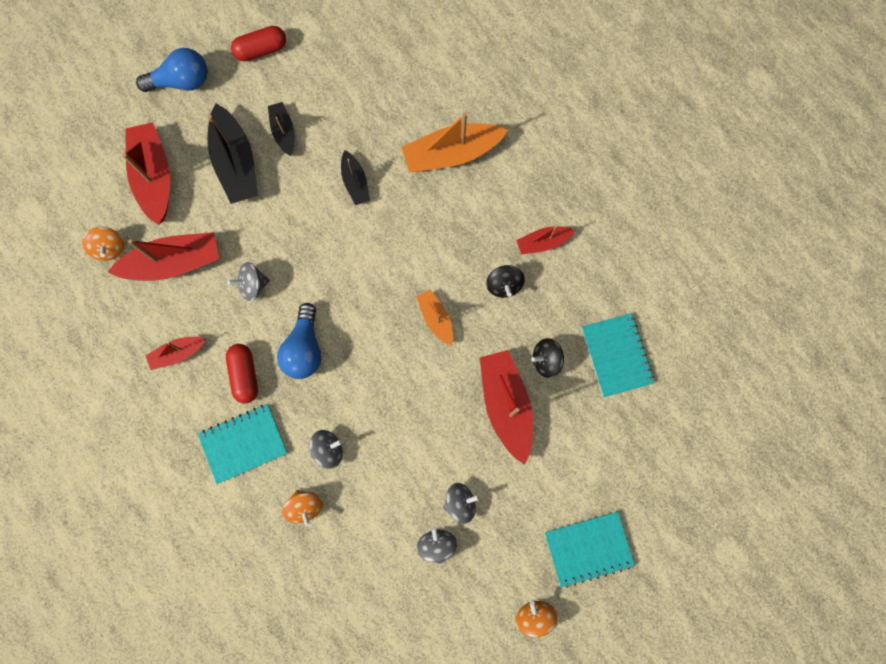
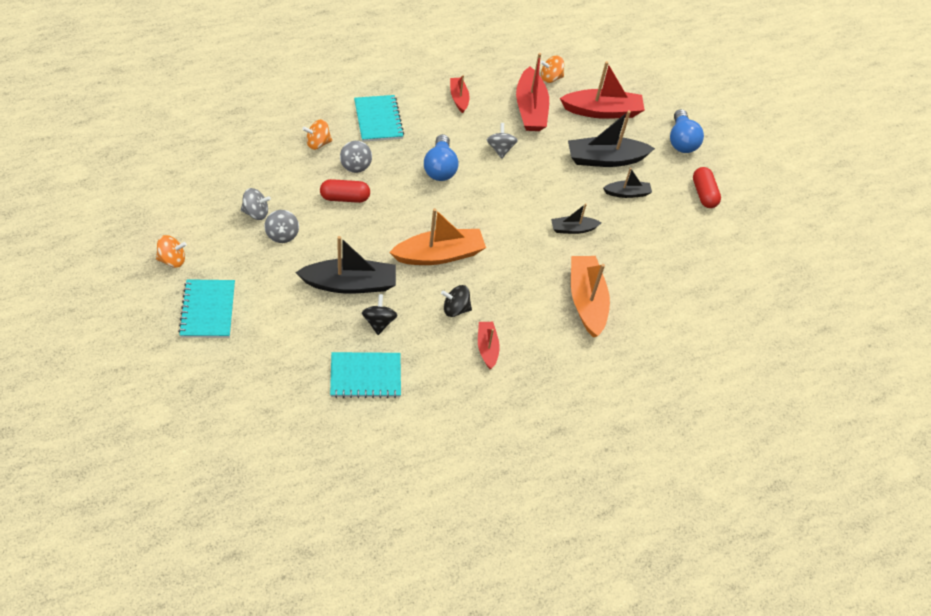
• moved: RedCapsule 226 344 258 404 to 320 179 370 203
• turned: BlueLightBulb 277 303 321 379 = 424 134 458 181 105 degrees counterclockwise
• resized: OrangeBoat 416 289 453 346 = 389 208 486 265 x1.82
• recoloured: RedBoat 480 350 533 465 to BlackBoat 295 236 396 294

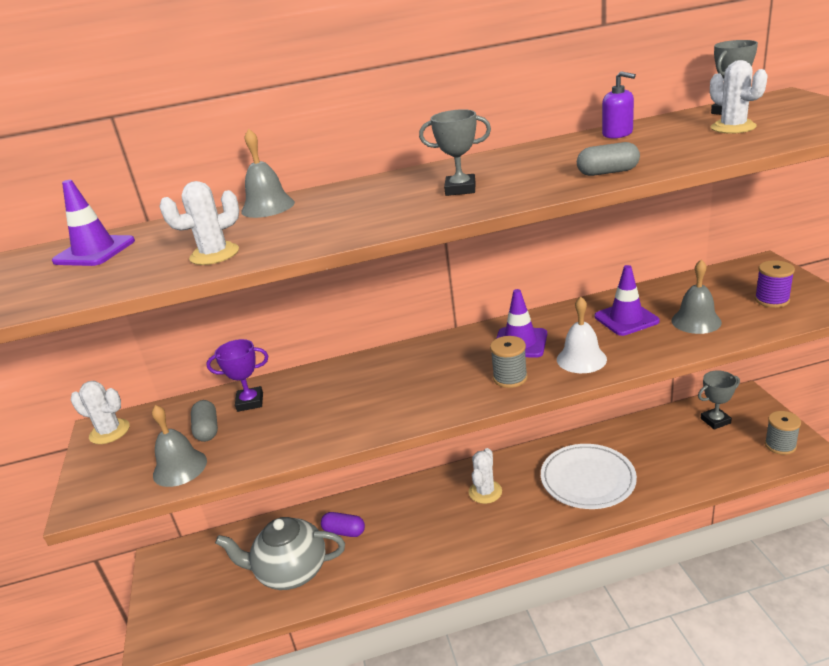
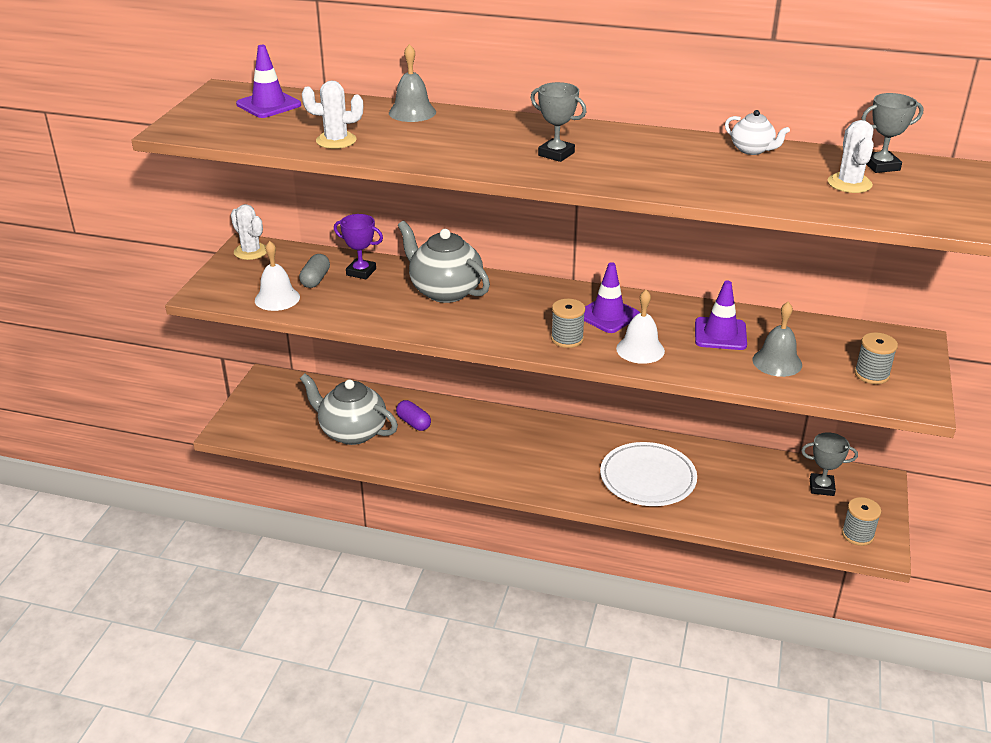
• recoloured: GreyBell 152 405 207 487 to WhiteBell 255 241 300 311
• removed: WhiteCactus 469 448 502 504
• removed: GreyCapsule 577 142 640 176
• replaced: PurpleSoapDispenser 602 71 636 138 to WhiteTeapot 725 110 790 155
• recoloured: PurpleSpool 755 260 795 308 to GreySpool 854 332 898 384
• added: GreyTeapot 398 221 490 303

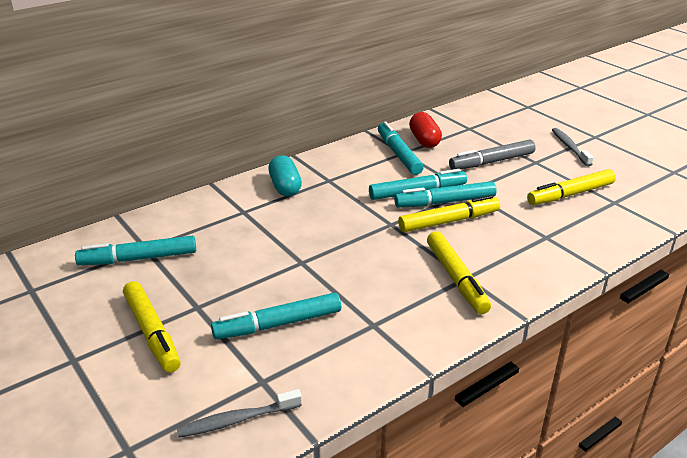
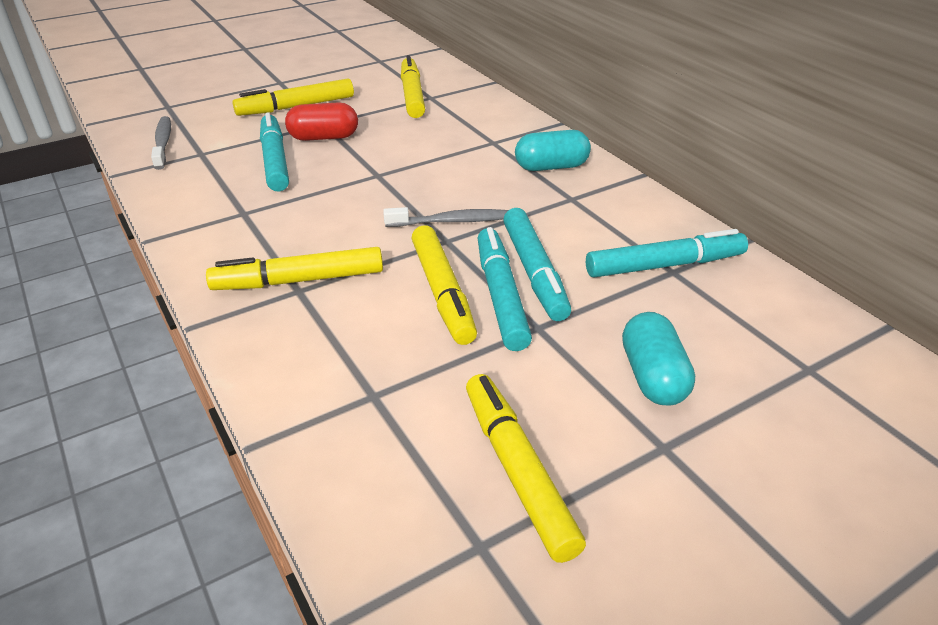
• recoloured: TurquoiseMarker 75 236 196 266 to YellowMarker 401 55 425 118
• moved: RedCapsule 409 112 442 148 to 285 102 358 141
• replaced: GreyMarker 449 140 535 170 to TurquoiseCapsule 622 312 695 406
• moved: GreyToothbrush 552 128 594 166 to 383 207 508 227

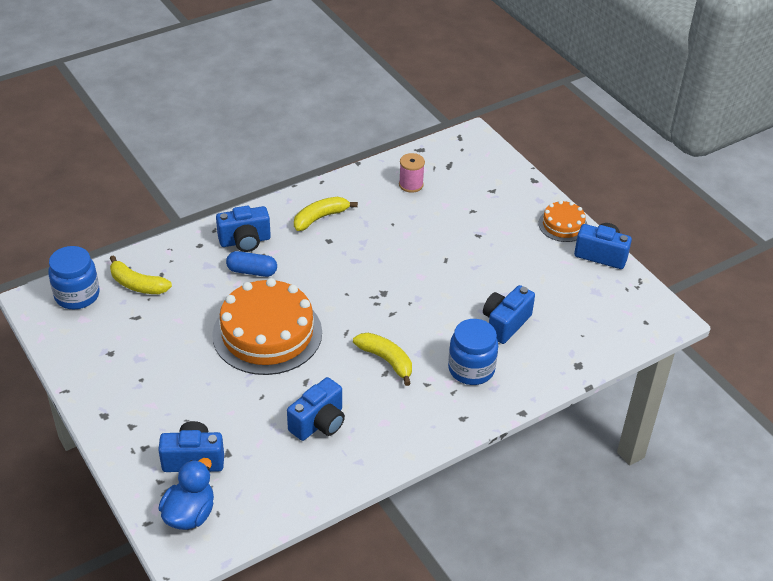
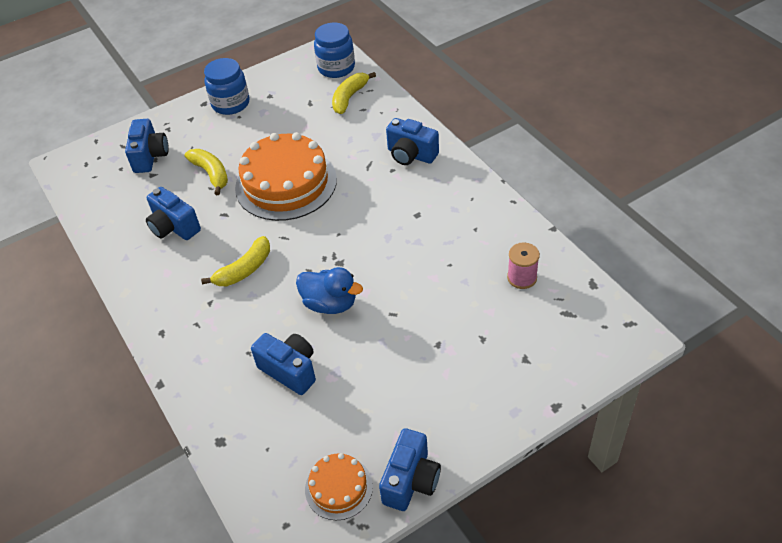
• moved: BlueDuck 159 458 214 530 to 296 267 363 314
• turned: BlueCamera 216 206 271 252 = 386 118 439 165 45 degrees counterclockwise
• removed: BlueCapsule 226 251 277 277
• moved: YellowBanana 294 197 358 231 to 185 149 228 195
• moved: BlueJar 448 319 498 385 to 204 58 250 115
• moved: OrangeCake 538 200 587 242 to 305 453 373 520

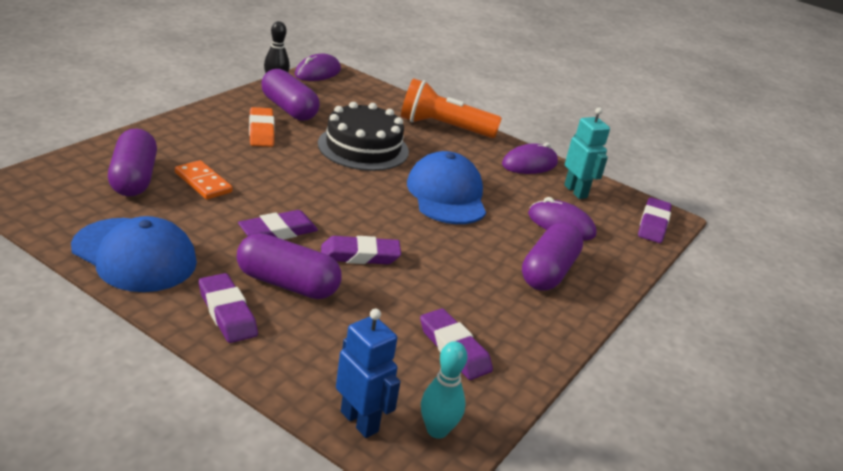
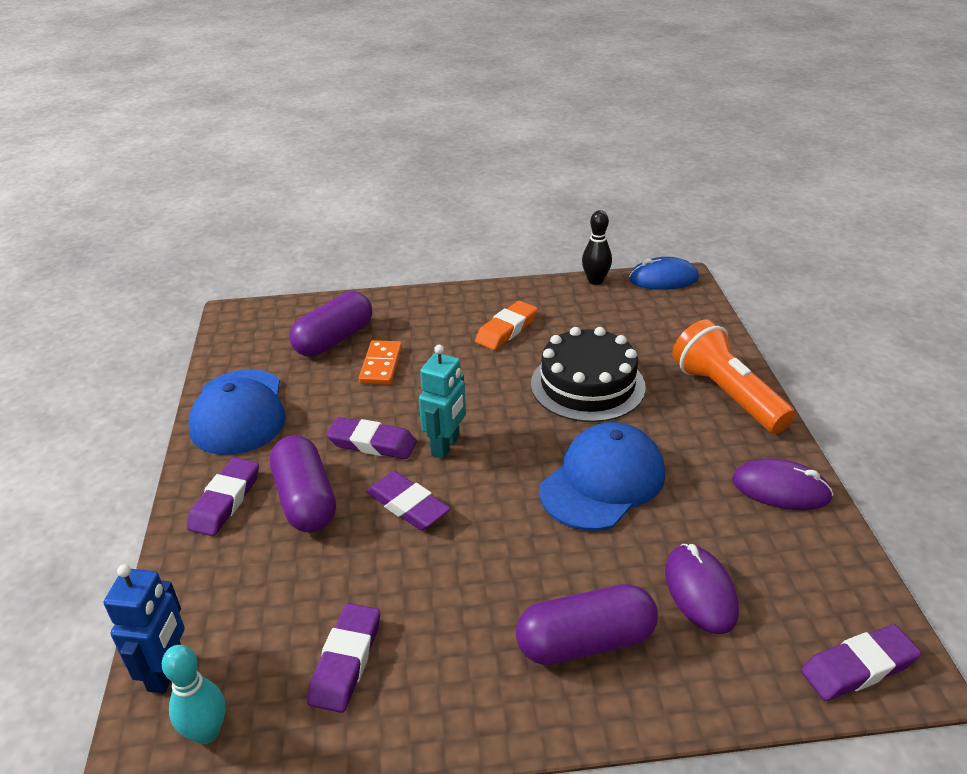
• removed: PurpleCapsule 261 69 320 121
• recoloured: PurpleMouse 295 54 341 81 to BlueMouse 629 257 699 290
• moved: TurquoiseRobot 564 107 610 199 to 419 345 466 459

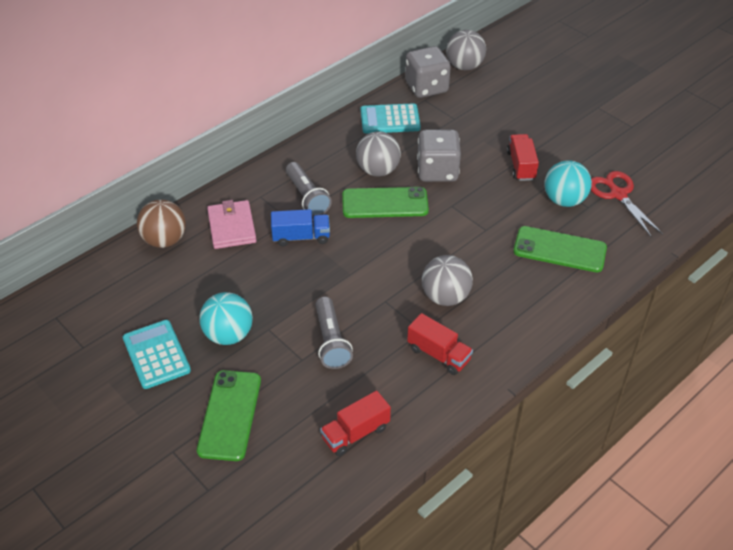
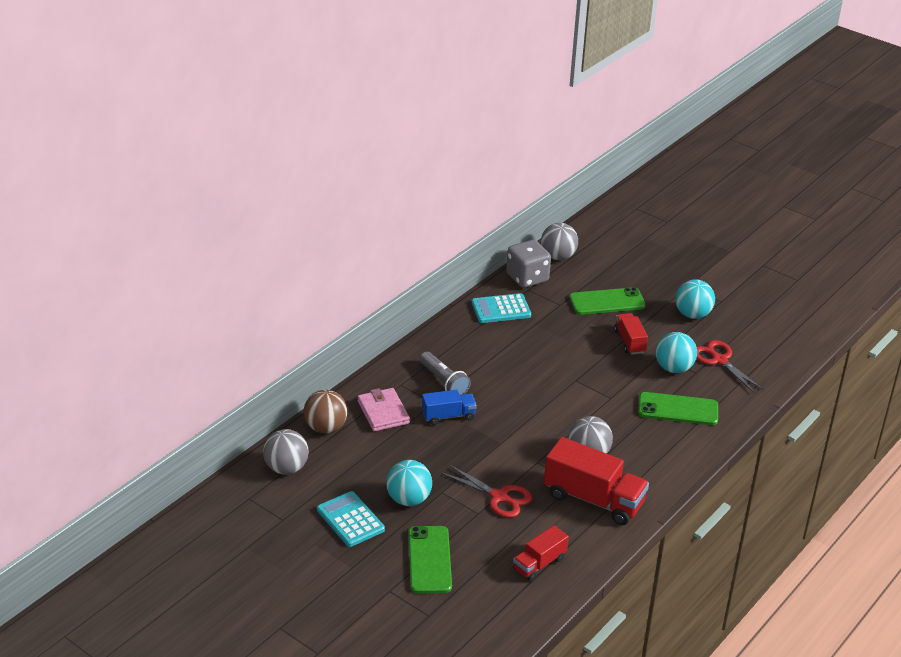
• replaced: GreyFlashlight 316 297 353 369 to RedScissors 442 465 532 518
• moved: GreenPhone 342 187 429 218 to 569 287 646 315
• moved: GreyBall 356 131 401 176 to 263 429 309 475
• resized: RedTruck 407 313 473 375 = 544 437 649 525 x1.79
• removed: GreyDice 417 130 461 182
• added: TurquoiseBall 675 280 715 319

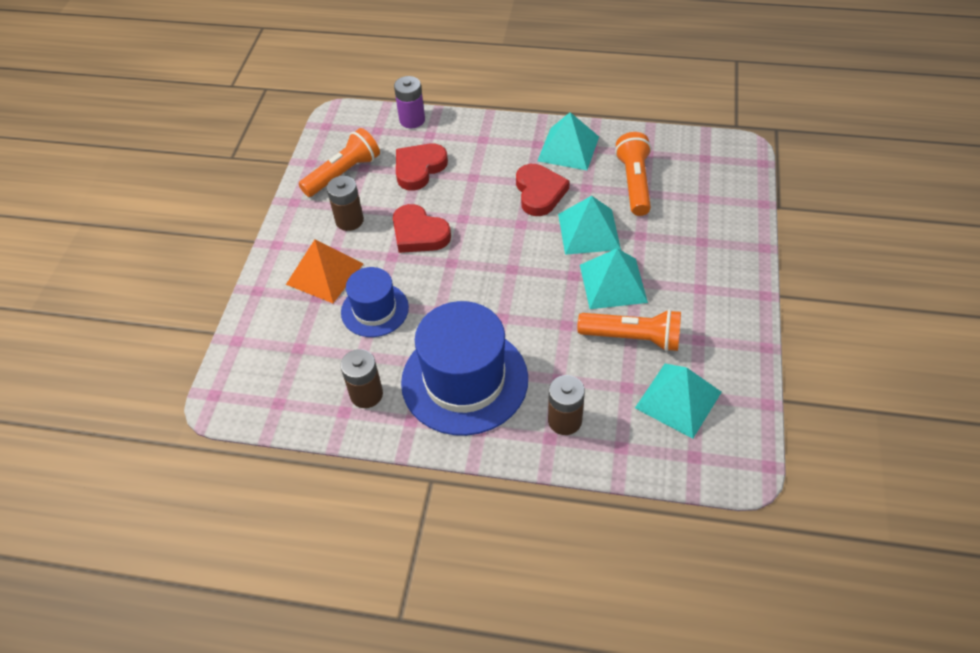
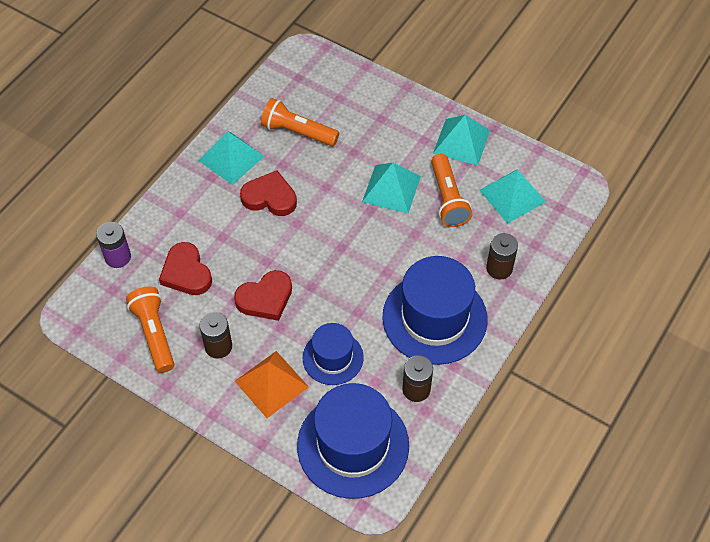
• moved: TurquoisePyramid 558 196 621 255 to 433 115 490 165
• turned: OrangeFlashlight 577 309 681 352 = 431 154 472 227 135 degrees clockwise
• added: BlueHat 297 383 409 499

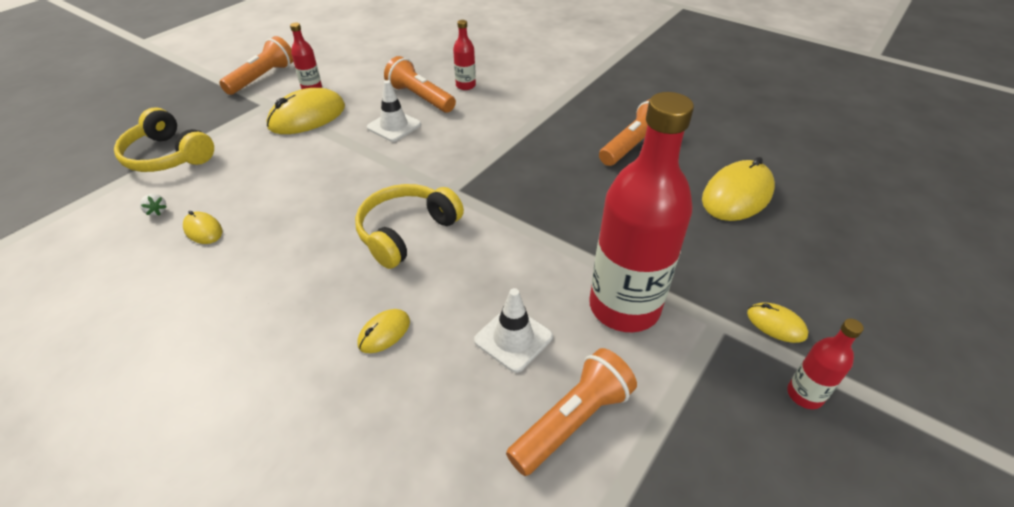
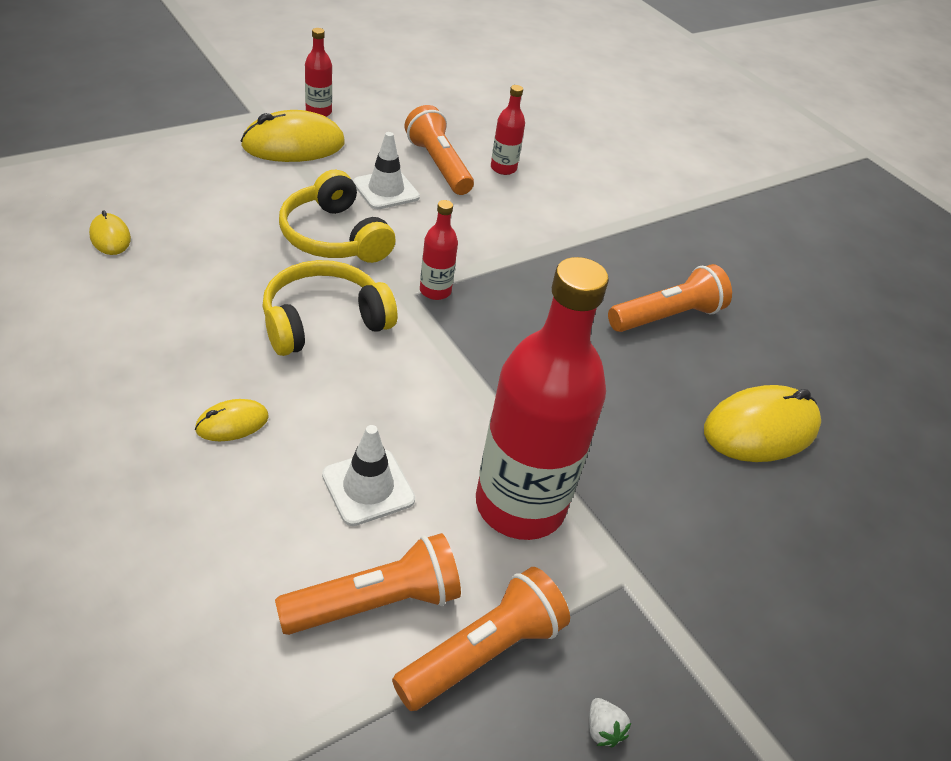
• moved: YellowHeadphones 114 107 214 172 to 279 170 396 263
• moved: WhiteStrawberry 140 194 167 216 to 589 698 631 747
• moved: OrangeFlashlight 219 36 294 95 to 392 567 570 711
• removed: YellowMouse 747 303 808 343
• moved: RedBottle 787 319 864 409 to 420 200 458 300

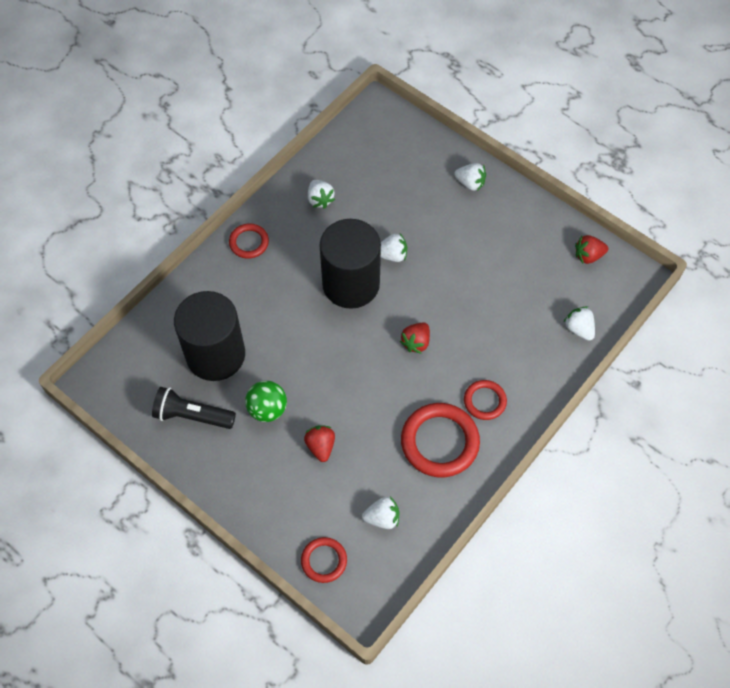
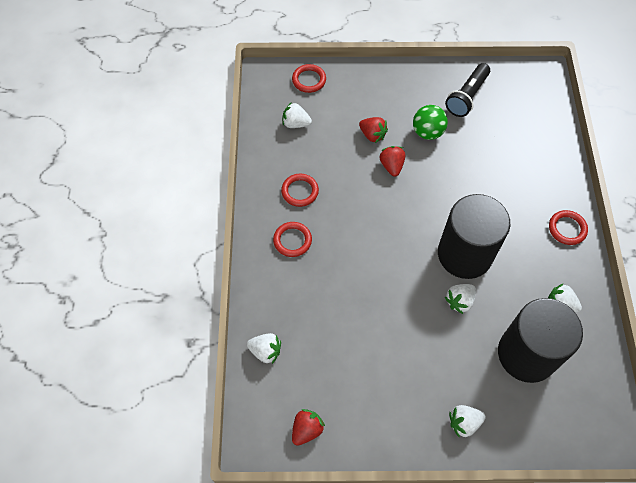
• turned: BlackFlashlight 152 387 236 429 = 445 63 490 117 150 degrees clockwise
• moved: BlackCylinder 174 291 245 381 to 498 298 583 383
• turned: WhiteStrawberry 362 497 399 529 = 283 102 312 128 60 degrees clockwise
• moved: RedStrawberry 400 322 430 354 to 380 146 405 177
• resized: RedRing 401 403 480 477 = 281 174 319 207 x0.56

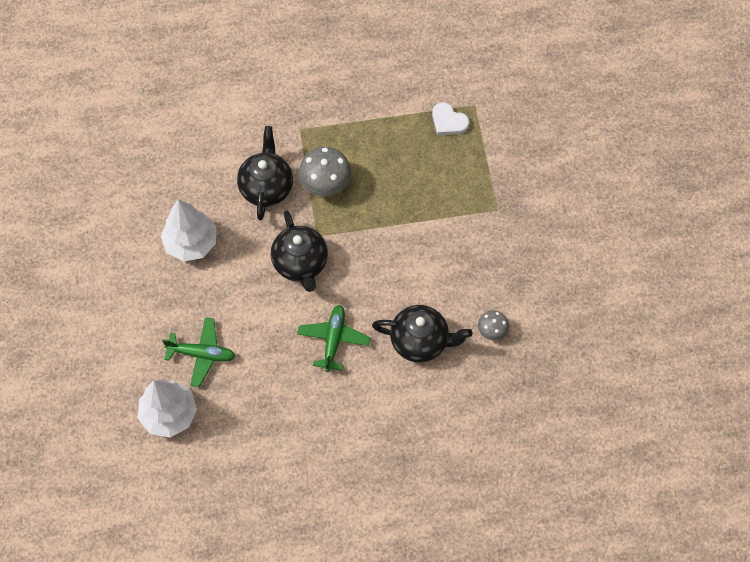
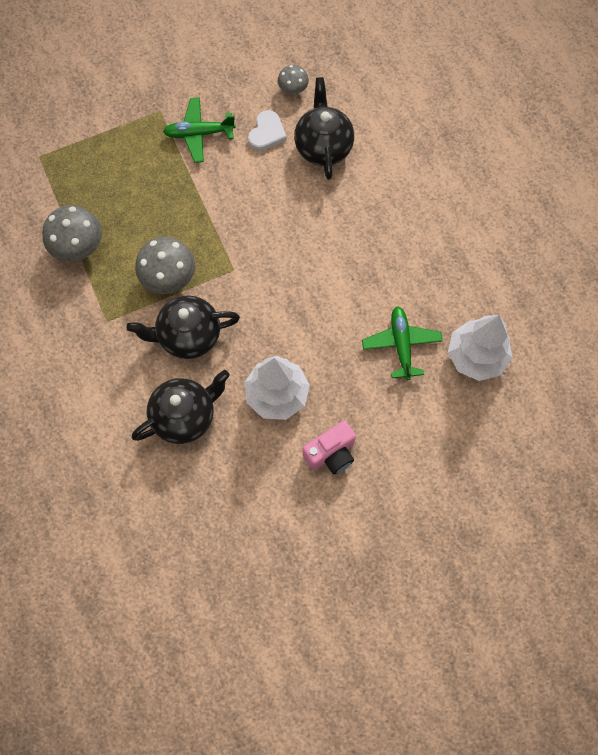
• moved: BlackTeapot 271 211 328 292 to 132 370 230 444
• moved: GreenPlane 297 305 370 372 to 163 97 236 163
• moved: WhiteHeart 432 102 469 136 to 248 110 287 151
• added: GreyMushroom 42 205 102 262
• added: PinkCamera 303 421 356 474

